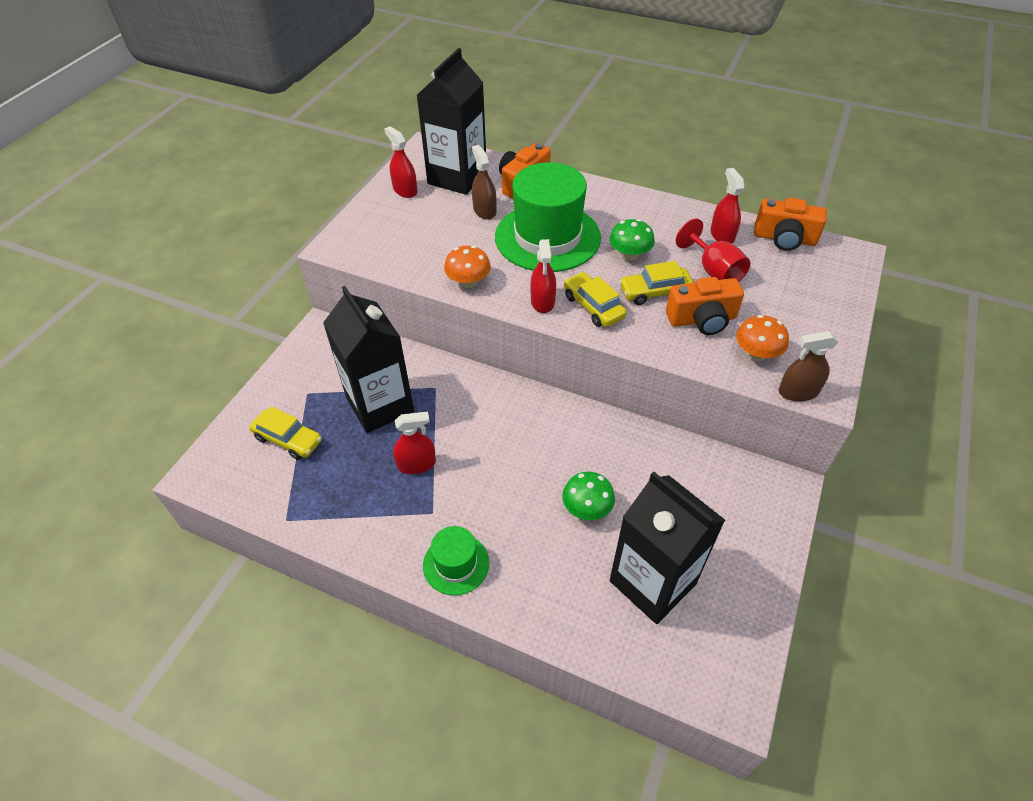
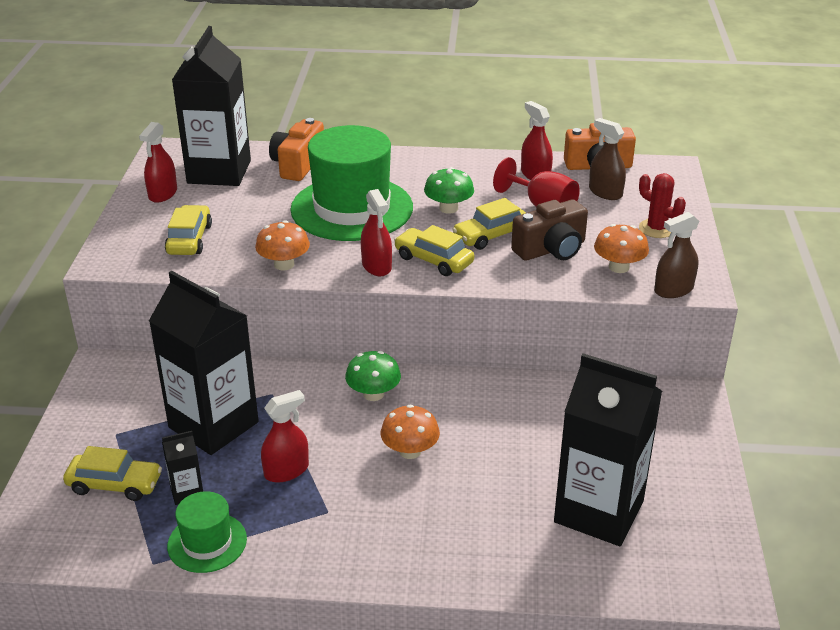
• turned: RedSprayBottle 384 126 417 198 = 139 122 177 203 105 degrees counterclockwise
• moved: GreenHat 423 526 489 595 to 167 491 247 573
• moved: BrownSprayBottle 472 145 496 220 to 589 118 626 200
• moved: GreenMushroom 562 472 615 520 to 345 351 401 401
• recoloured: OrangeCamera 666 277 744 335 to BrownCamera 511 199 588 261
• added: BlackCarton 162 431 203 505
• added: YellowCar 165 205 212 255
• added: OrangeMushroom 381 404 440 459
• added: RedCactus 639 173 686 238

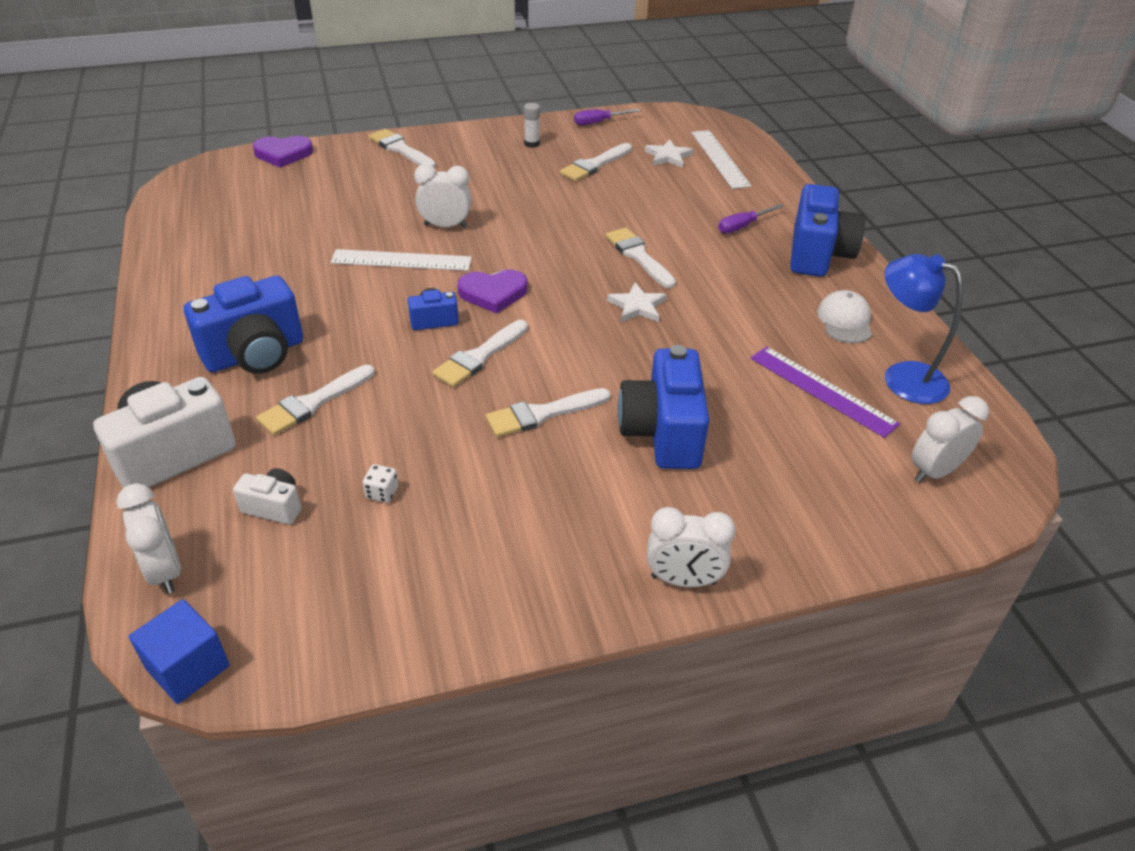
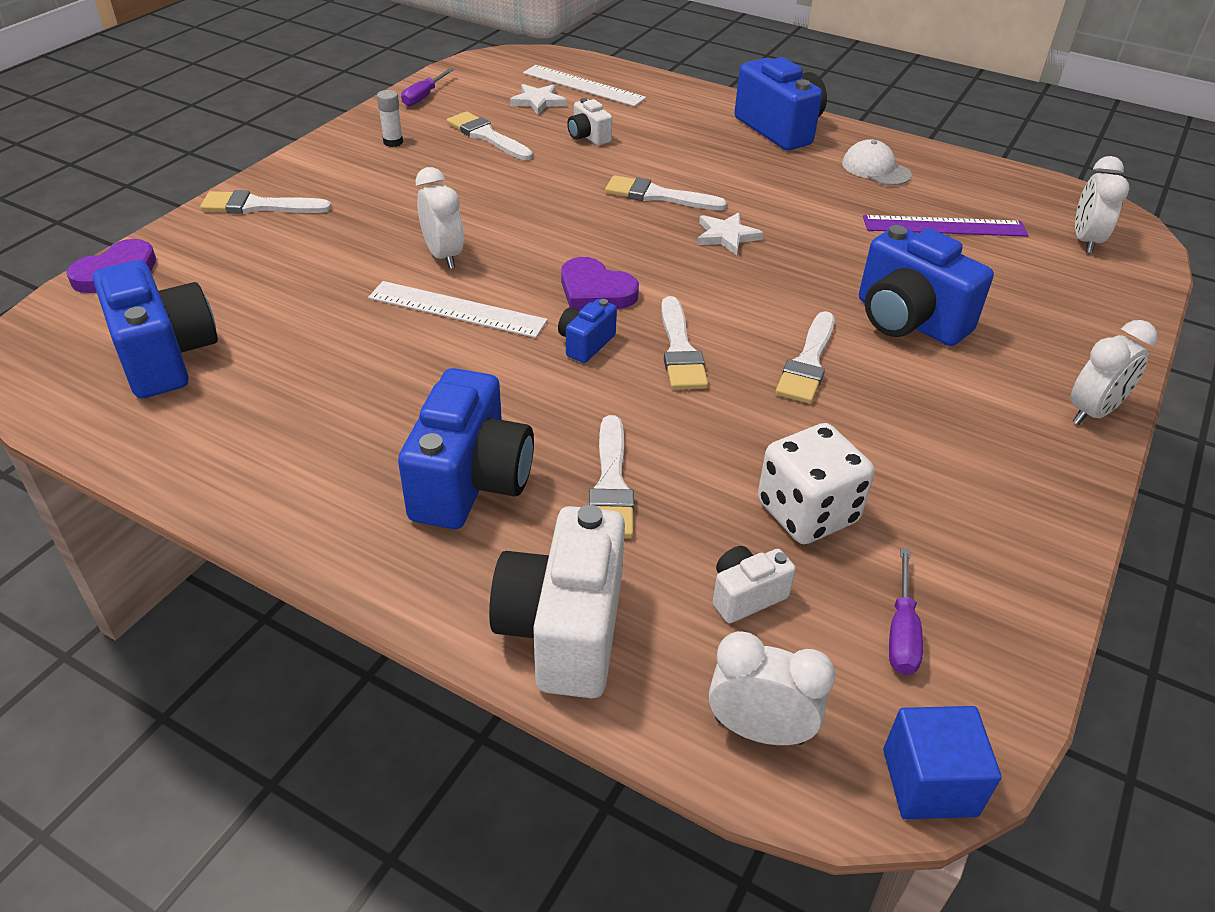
• turned: WhiteRuler 330 249 472 271 = 368 281 548 338 60 degrees clockwise
• resized: WhiteDice 363 464 398 503 = 758 423 875 544 x2.42
• turned: WhiteClock 414 164 472 228 = 416 167 464 269 105 degrees clockwise
• turned: PurpleHeart 457 269 528 313 = 561 257 639 310 90 degrees clockwise
• turned: WhiteBrush 560 143 632 182 = 447 111 533 160 135 degrees clockwise
• moved: PurpleScrewdriver 718 204 784 233 to 889 548 923 675
• removed: BlueLamp 885 254 963 404
• added: BlueCamera 93 260 218 398
• added: WhiteCamera 567 98 612 145

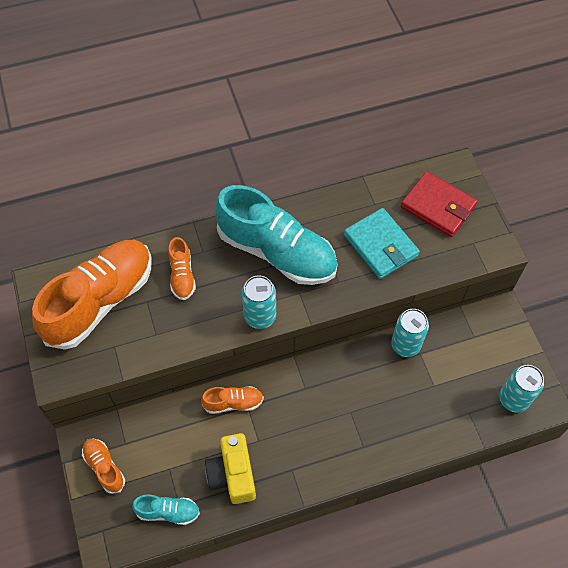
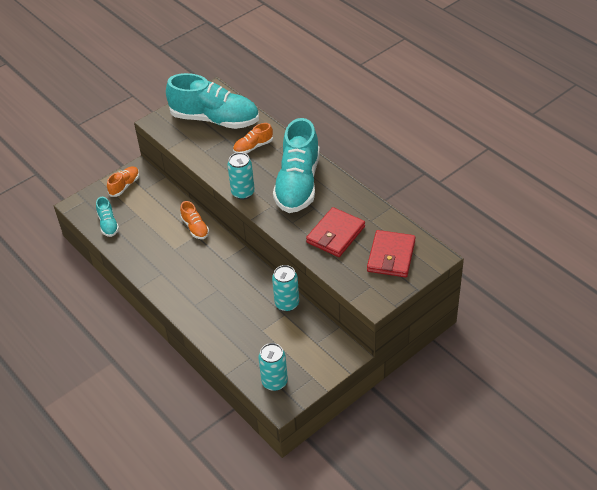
• recoloured: OrangeShoe 32 240 152 350 to TurquoiseShoe 166 73 259 129
• removed: YellowCamera 205 433 256 504
• recoloured: TurquoiseWallet 344 208 420 279 to RedWallet 306 207 365 257

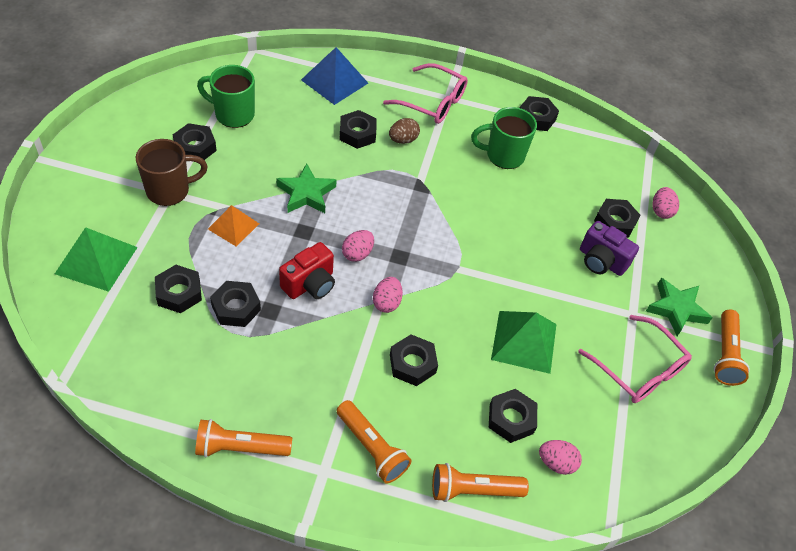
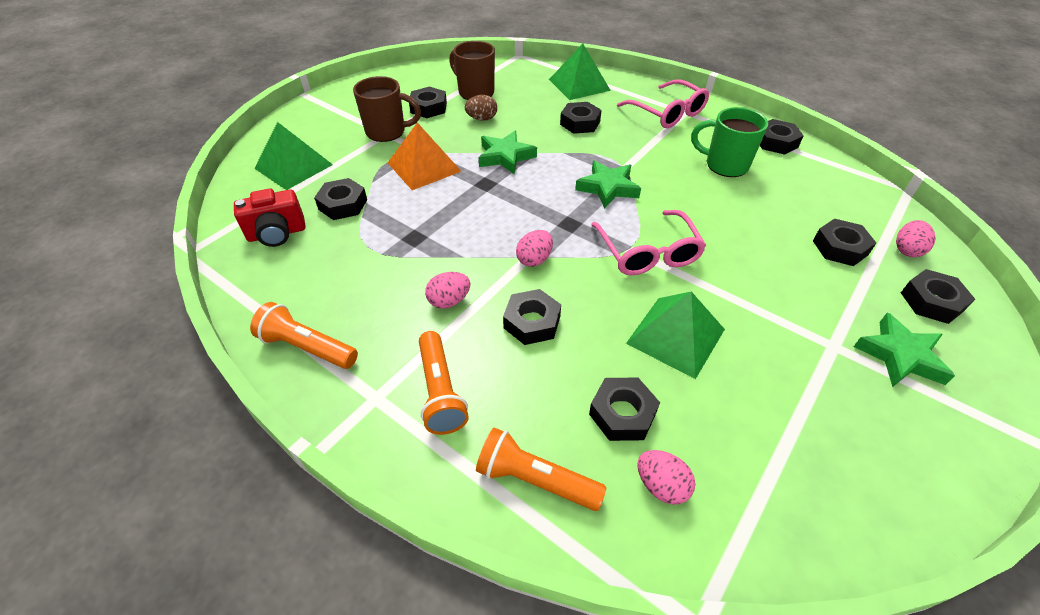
• recoloured: GreenMug 197 65 255 128 to BrownMug 449 41 495 100
• resized: OrangePyramid 208 205 259 246 = 388 122 462 190 x1.53
• moved: BlackNut 210 281 261 327 to 901 269 975 324
• moved: RedCamera 279 242 335 299 to 234 188 306 247
• recoloured: BluePyramid 301 47 368 105 to GreenPyramid 549 44 611 100
• moved: PinkEgg 342 230 374 262 to 425 272 471 309
• moved: BrownEgg 389 118 420 144 to 464 95 497 121
• moved: PinkGlasses 578 315 692 403 to 591 210 706 275
• removed: PurpleCamera 580 221 639 276
• removed: OrangeFlashlight 714 309 750 386
• added: GreenStar 575 160 641 209

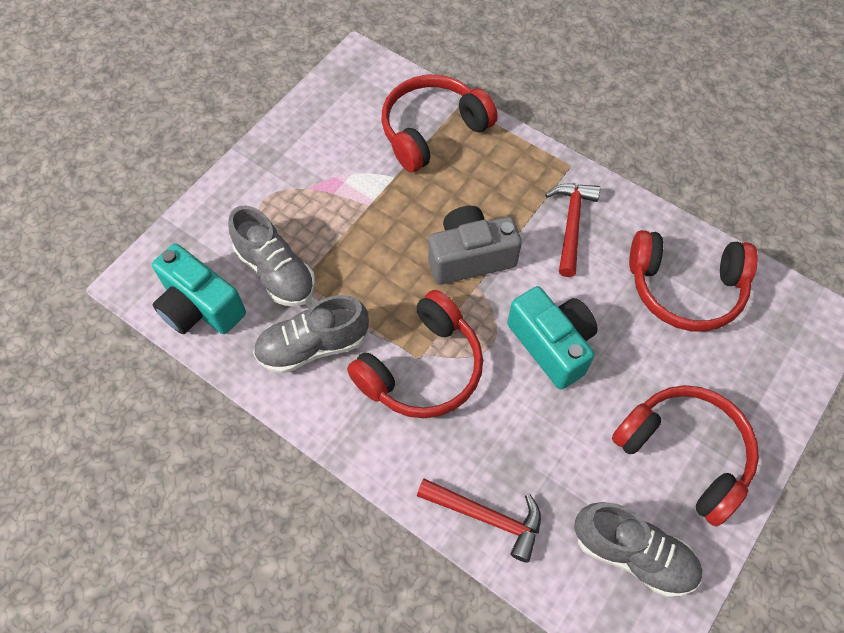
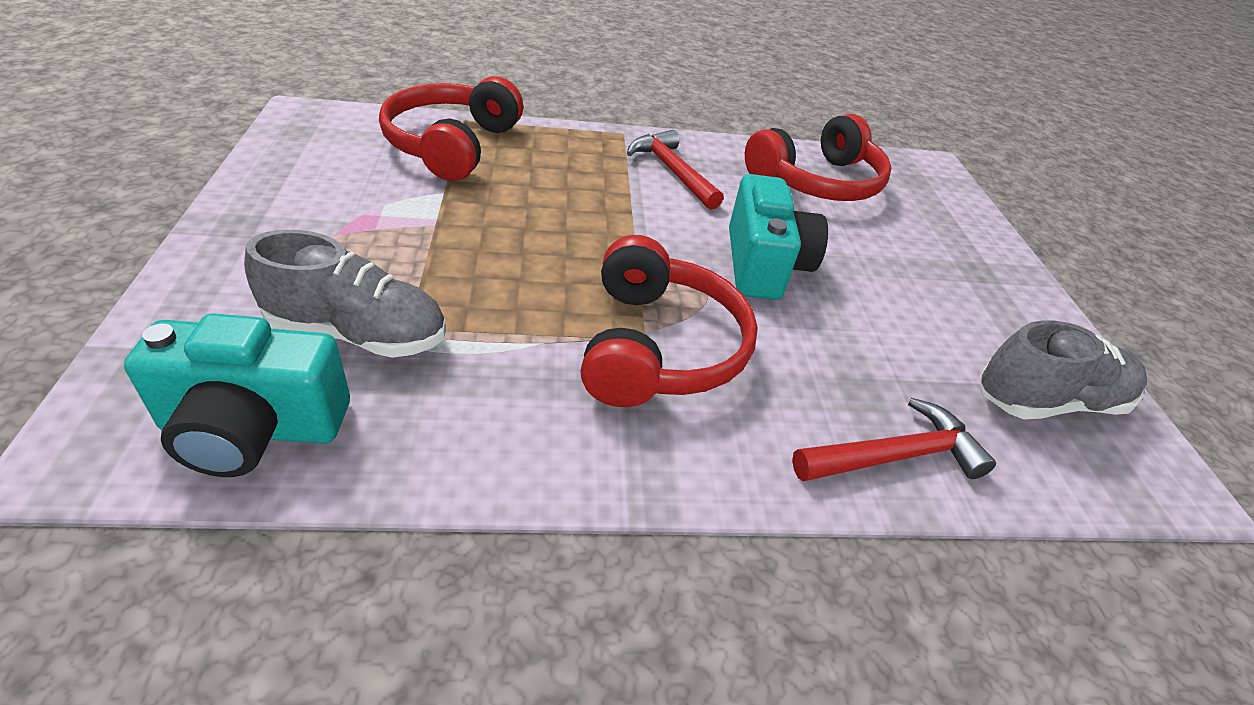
• removed: GreyShoe 253 295 369 374
• removed: GreyCamera 428 206 522 285
• turned: TurquoiseCamera 507 286 598 389 = 729 174 828 300 75 degrees clockwise
• removed: RedHeadphones 612 385 759 527

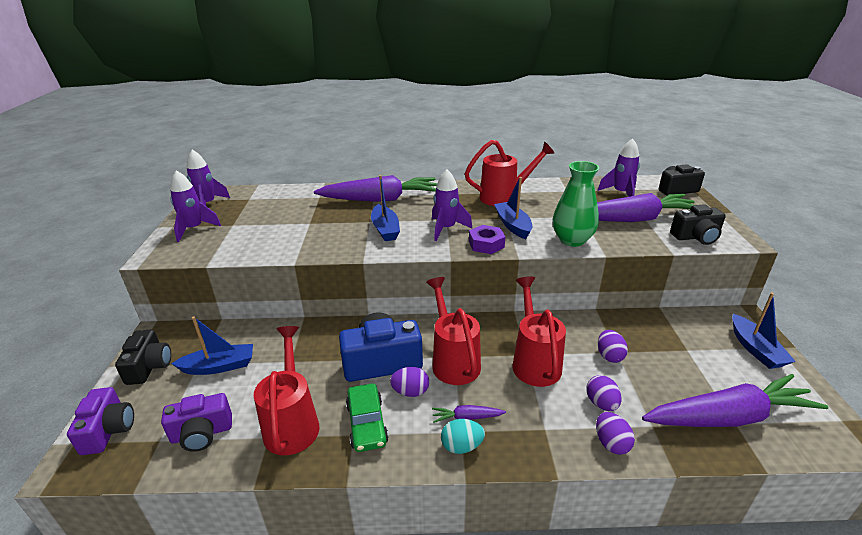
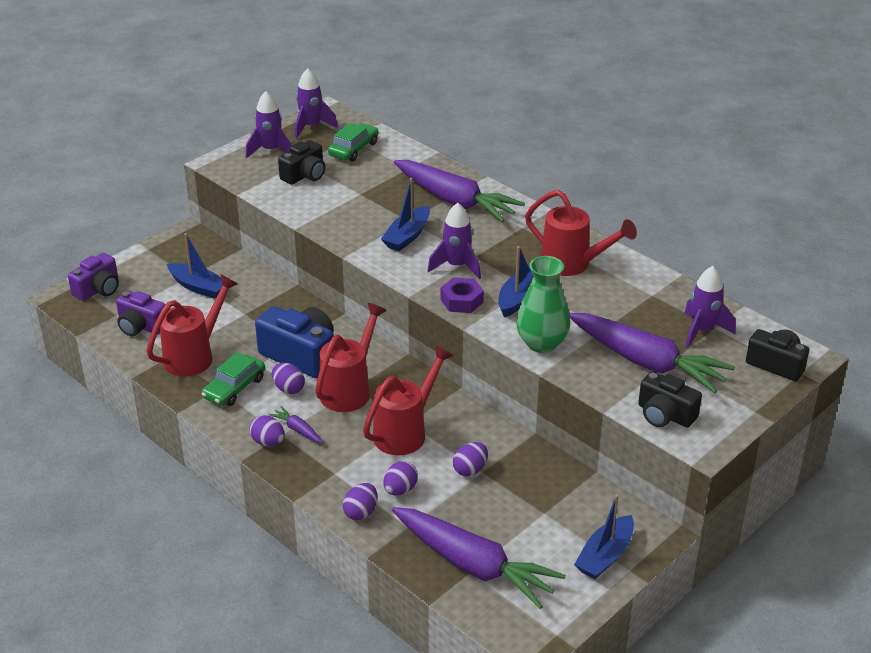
• moved: BlackCamera 115 330 171 385 to 278 140 325 185
• recoloured: TurquoiseEgg 441 419 485 454 to PurpleEgg 250 415 285 446
• added: GreenCar 328 123 379 161

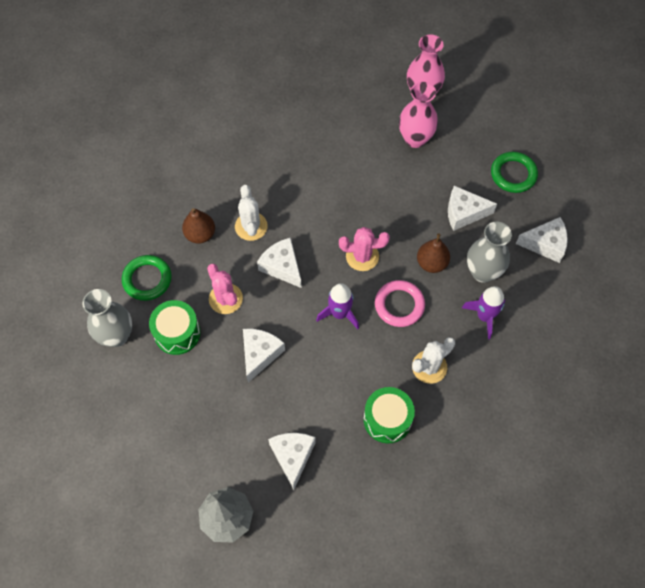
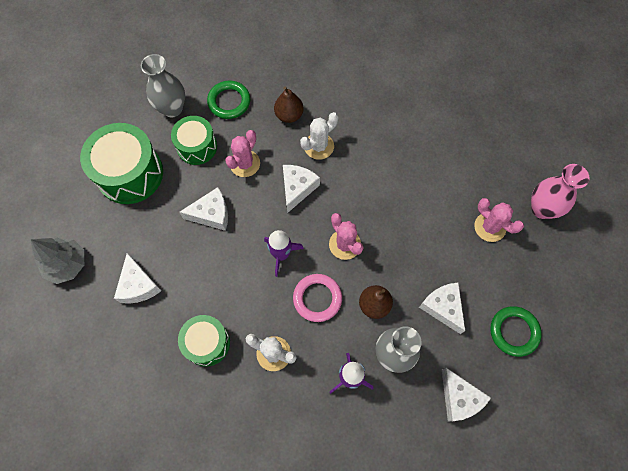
• turned: WhiteCheese 268 433 316 490 = 114 253 161 304 105 degrees clockwise
• replaced: PinkVase 399 82 438 148 to PinkCactus 474 198 524 242
• added: GreenDrum 80 123 163 204

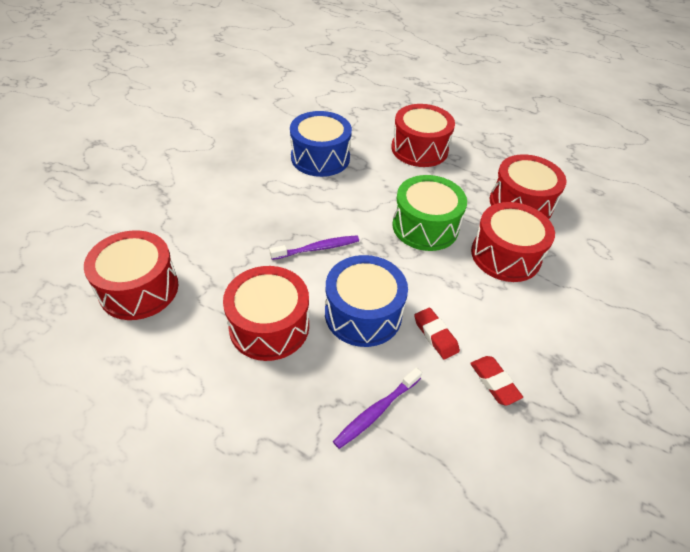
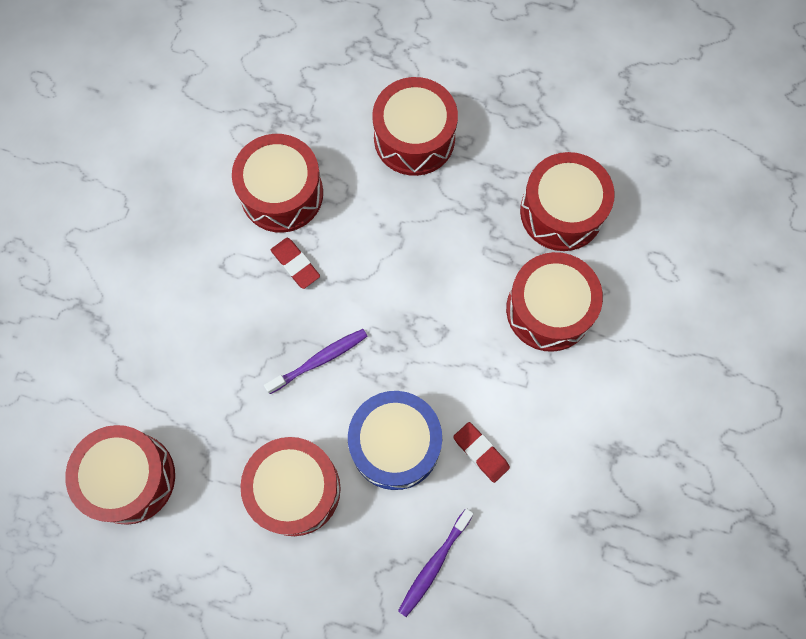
• recoloured: BlueDrum 290 111 352 177 to RedDrum 232 134 323 233
• removed: GreenDrum 392 175 467 251
• moved: RedEraser 470 356 523 406 to 271 238 320 289

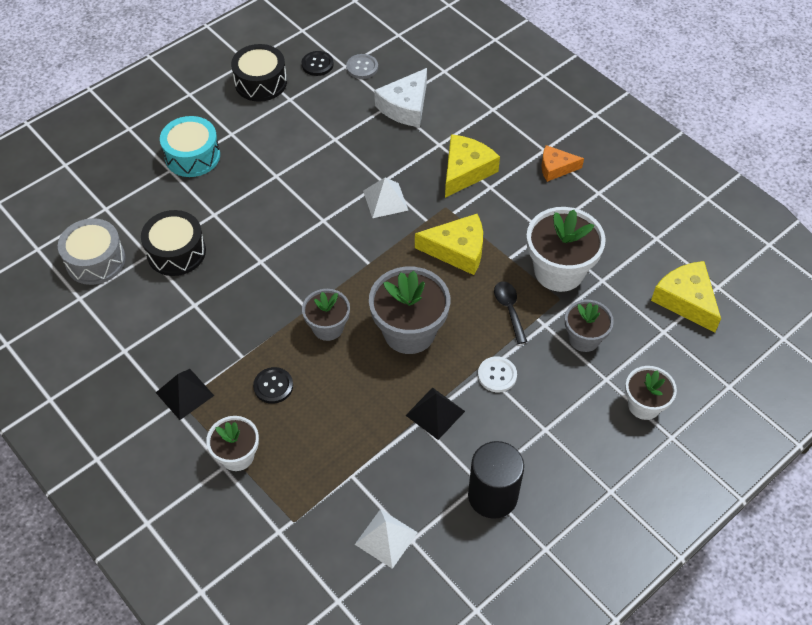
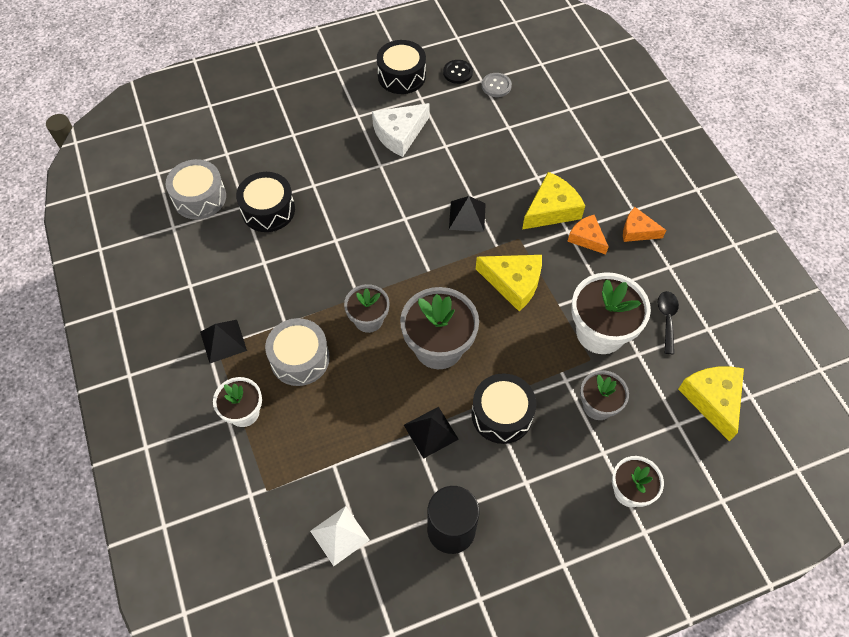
• removed: TurquoiseDrum 160 116 220 177
• replaced: BlackButton 253 367 293 404 to GreyDrum 265 318 330 386
• recoloured: WhitePyramid 363 177 409 218 to BlackPyramid 449 196 486 232
• moved: WhiteCheese 374 68 427 127 to 372 103 429 157
• replaced: WhiteButton 478 356 517 392 to BlackDrum 471 373 536 444
• moved: BlackSpoon 494 281 527 344 to 658 291 679 354
• added: OrangeCheese 567 215 609 255

